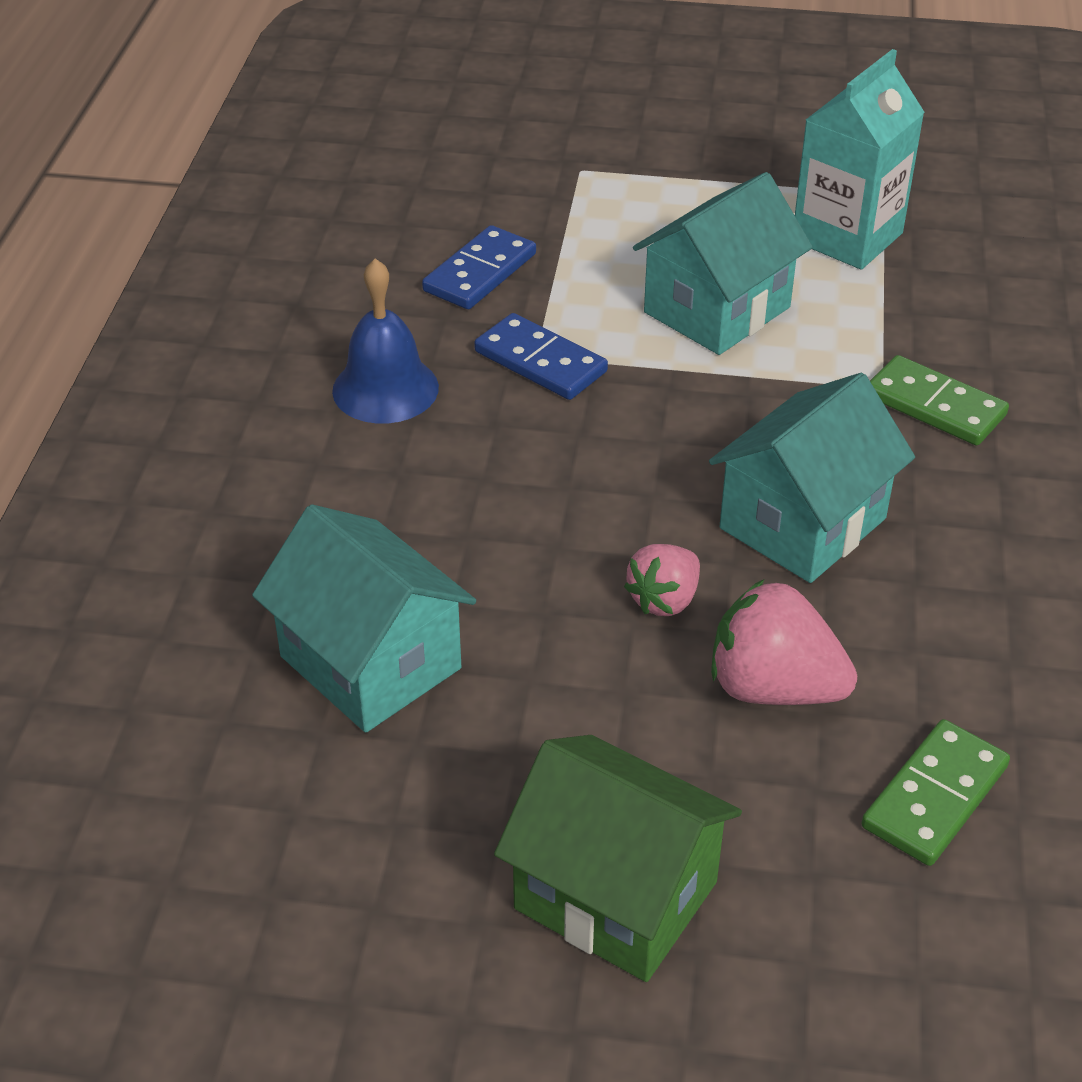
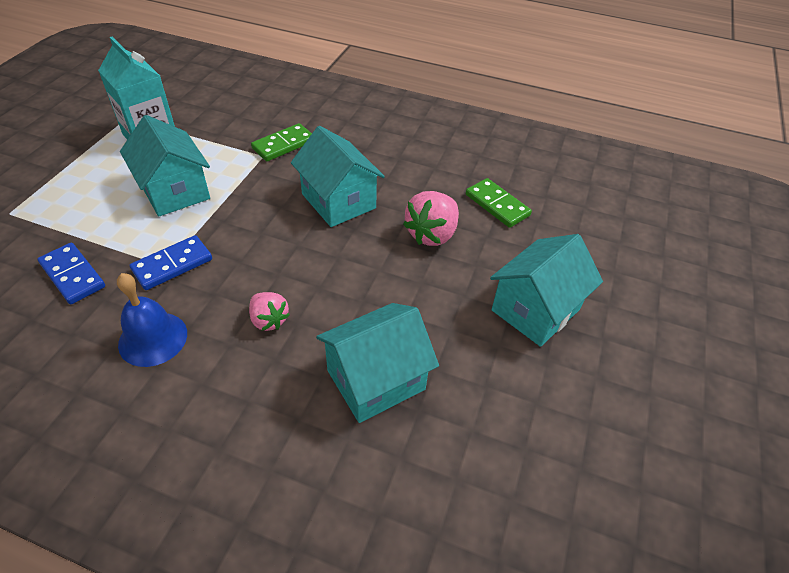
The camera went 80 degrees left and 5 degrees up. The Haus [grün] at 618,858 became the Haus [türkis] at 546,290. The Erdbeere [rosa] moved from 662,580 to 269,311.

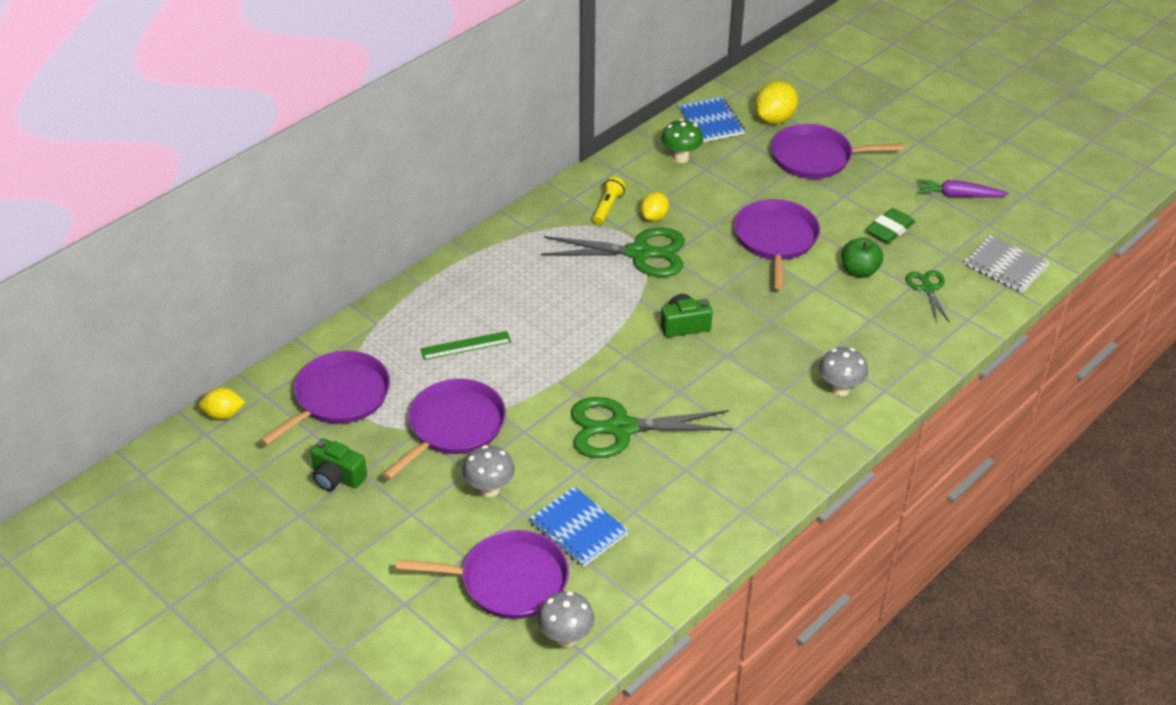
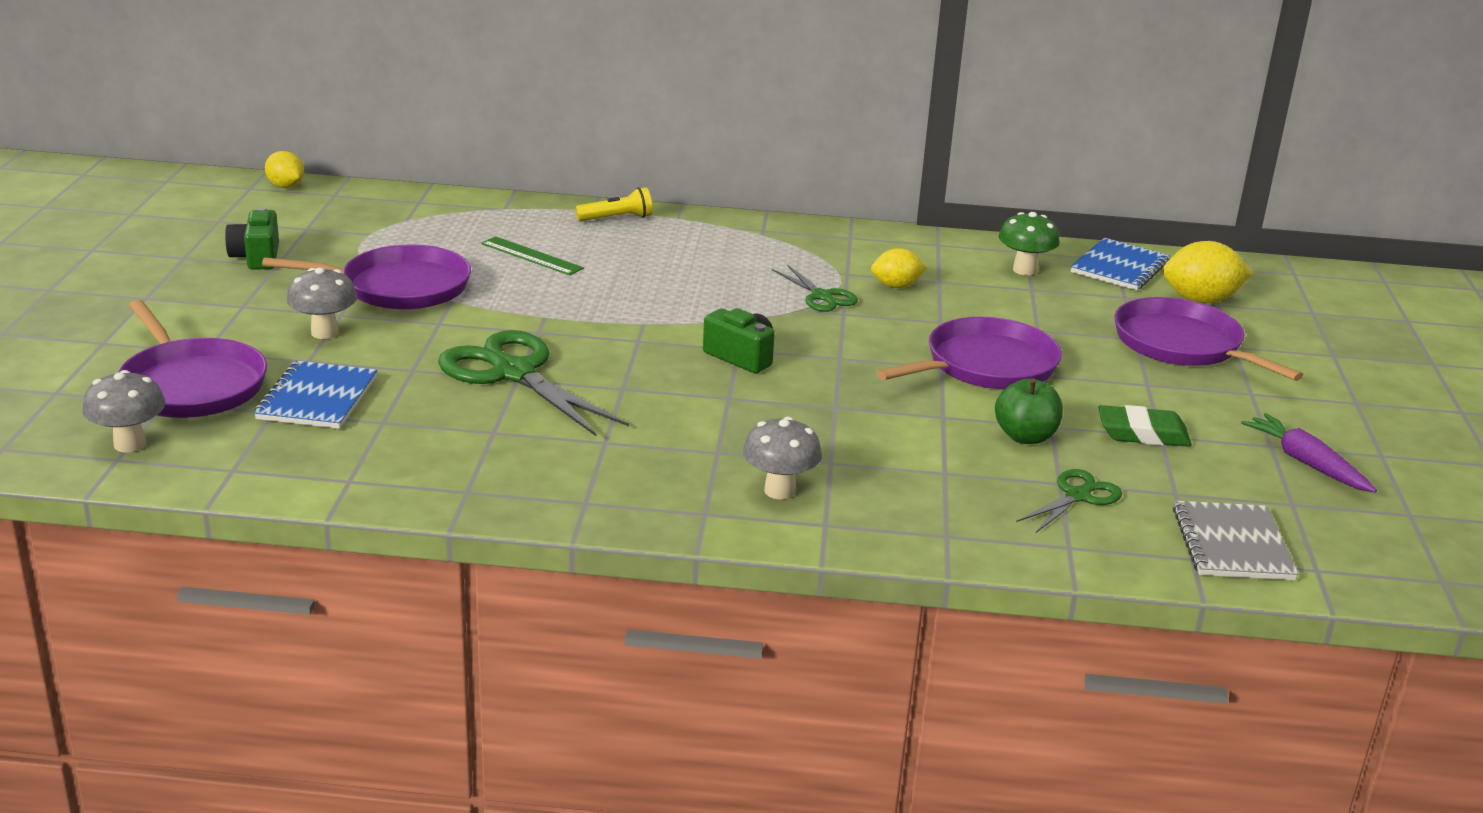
The camera went 50 degrees right and 15 degrees down. The Pfanne [lila] at 325,398 disappeared. The Schere [grün] at 613,252 changed to 0.53 times the size. The Taschenlampe [gelb] moved from 609,201 to 613,204.

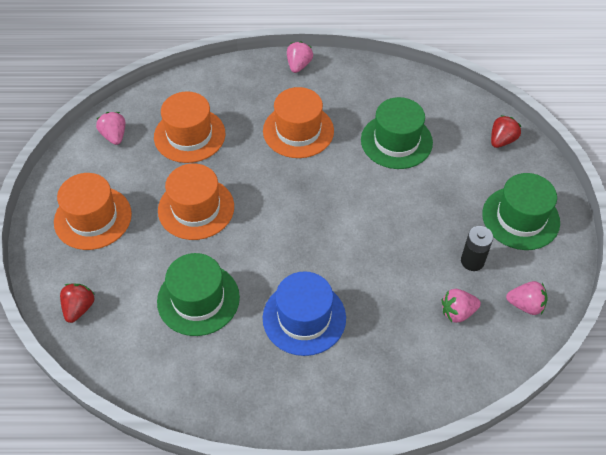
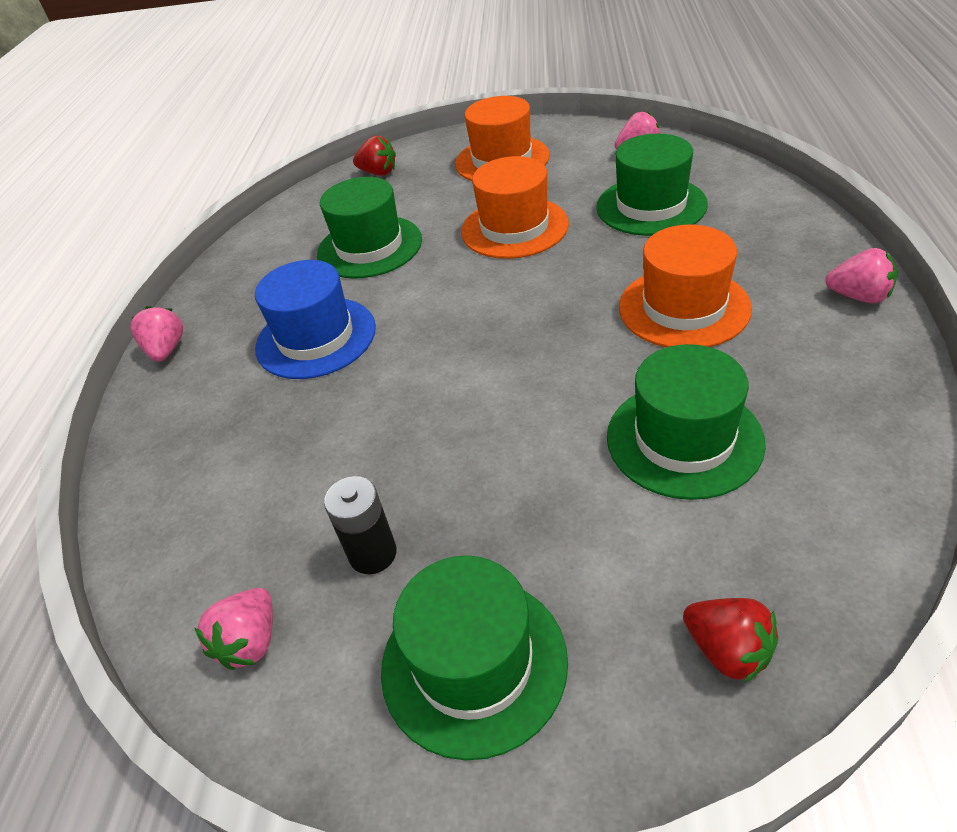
The camera went 100 degrees right and 10 degrees down. The Hut [orange] at 189,127 became the Hut [grün] at 652,185. The Erdbeere [rosa] moved from 461,306 to 157,334.

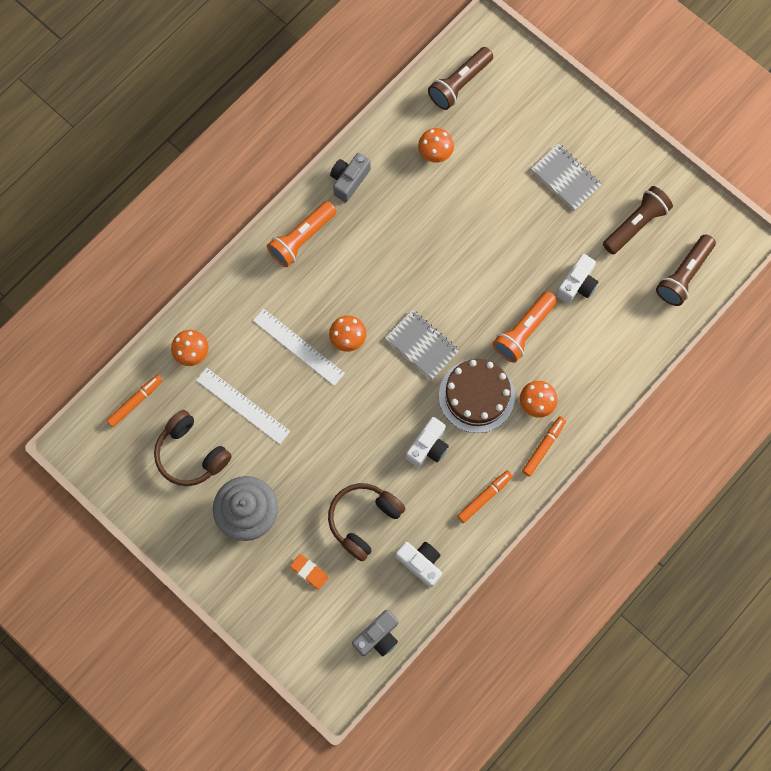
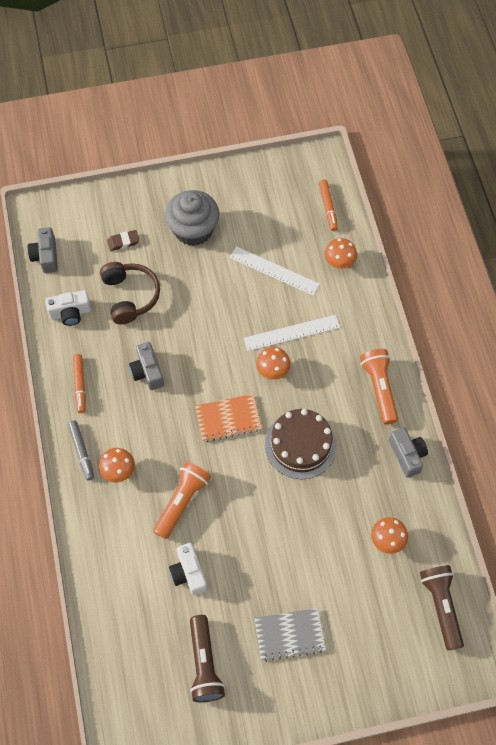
The camera went 125 degrees right and 10 degrees down. The Kopfhörer [braun] at 193,448 disappeared. The Lineal [weiß] at 243,406 turned 45 degrees clockwise. The Radiergummi [orange] at 309,572 became the Radiergummi [braun] at 123,240. The Notizbuch [grau] at 422,344 became the Notizbuch [orange] at 228,418. The Kamera [weiß] at 427,442 became the Kamera [grau] at 146,366. The Kuchen [braun] moved from 477,396 to 301,444. The Taschenlampe [orange] at 524,327 turned 45 degrees clockwise. The Filzstift [orange] at 544,446 became the Filzstift [grau] at 81,450. The Taschenlampe [braun] at 686,270 disappeared.

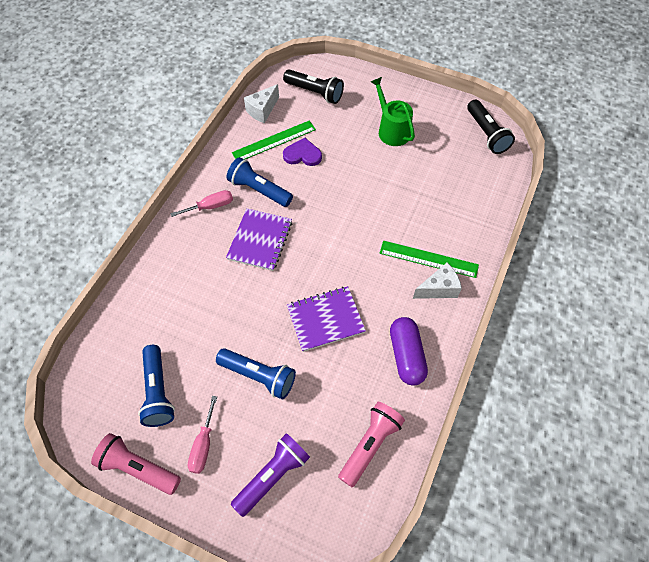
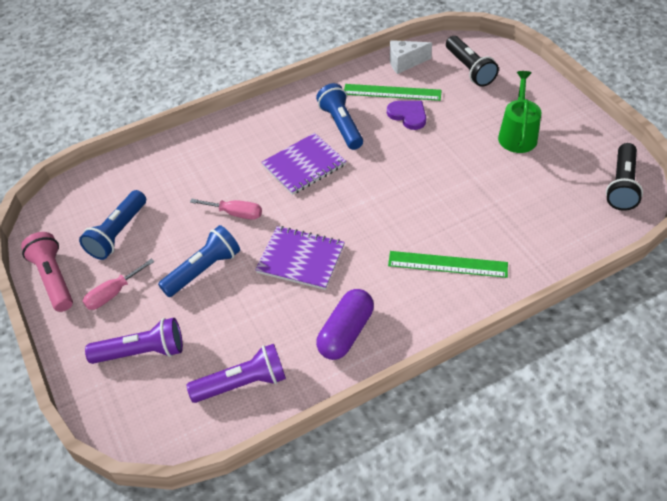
The camera went 40 degrees right and 10 degrees down. The Schraubenzieher [rosa] moved from 201,203 to 226,209. The Taschenlampe [blau] at 256,373 turned 105 degrees counterclockwise. The Taschenlampe [rosa] at 371,444 became the Taschenlampe [lila] at 236,373. The Lineal [grün] at 429,259 turned 45 degrees counterclockwise. The Käse [weiß] at 437,281 disappeared.

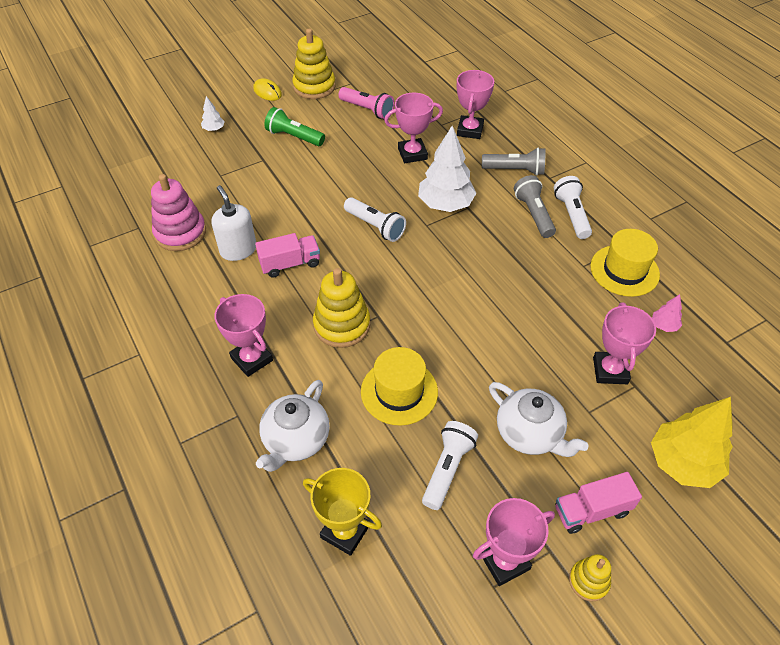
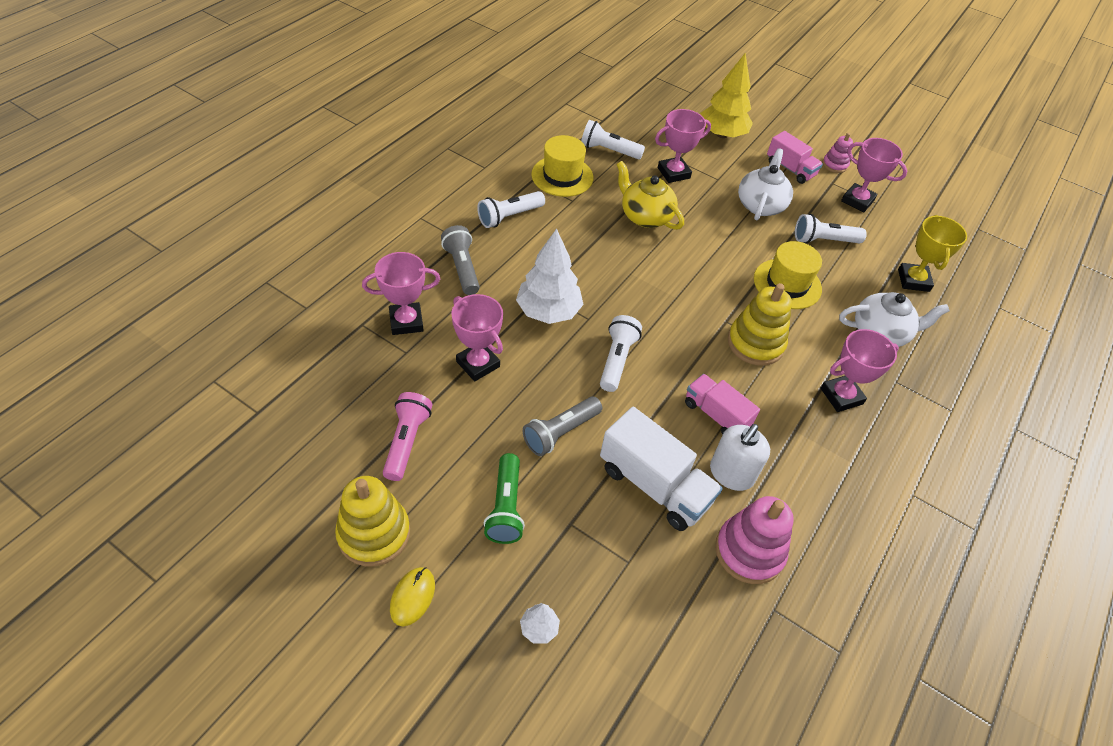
The camera went 120 degrees left and 0 degrees up. The Pokal [rosa] at 243,335 turned 45 degrees clockwise. The Taschenlampe [grau] moved from 535,206 to 562,426. The Stapelspielzeug [gelb] at 590,577 became the Stapelspielzeug [rosa] at 837,153. The Baum [rosa] at 667,313 was replaced by the Taschenlampe [weiß] at 613,140. The Lastwagen [weiß] at 661,469 appeared. The Teekanne [gelb] at 650,195 appeared.

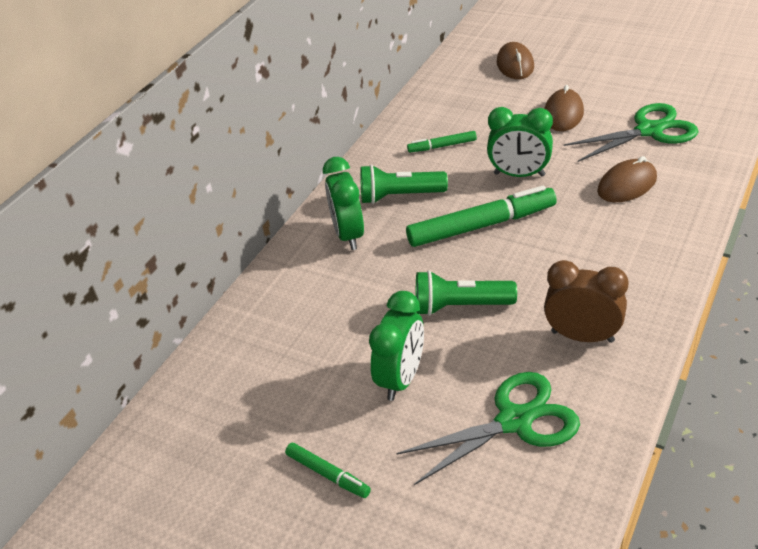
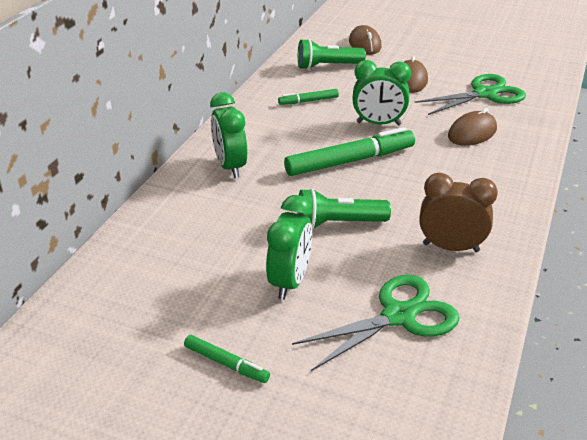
The camera went 10 degrees left and 5 degrees down. The Taschenlampe [grün] moved from 404,184 to 332,54.

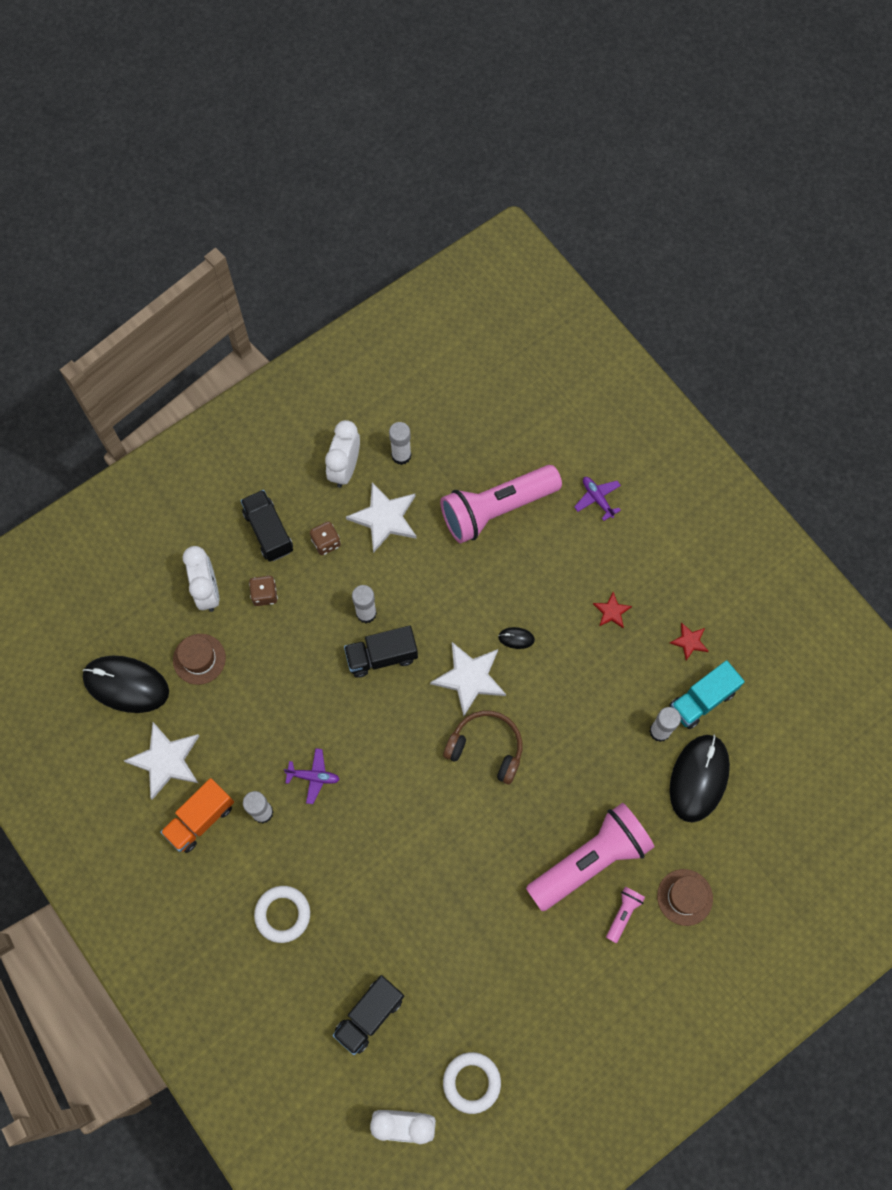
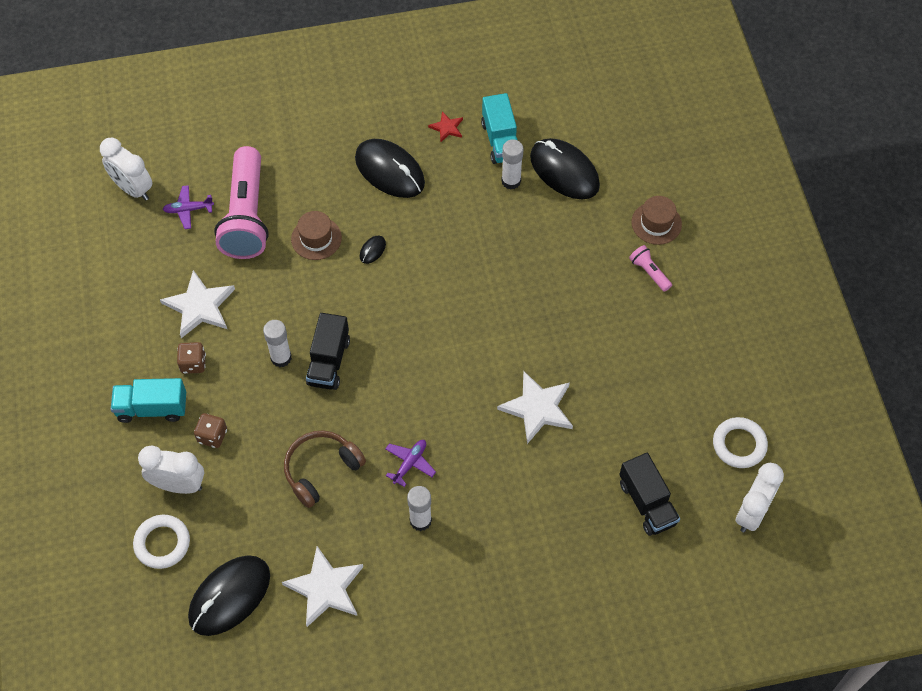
The camera went 65 degrees left and 10 degrees down. The Lastwagen [orange] at 197,815 disappeared. The Hut [braun] moved from 199,659 to 316,235. The Lastwagen [schwarz] at 266,526 became the Lastwagen [türkis] at 148,400. The Ring [weiß] moved from 282,914 to 161,542. The Wecker [weiß] moved from 342,454 to 126,169. The Klebestift [weiß] at 400,443 disappeared. The Stern [weiß] moved from 468,679 to 535,407. The Kopfhörer [braun] moved from 482,747 to 325,469. The Taschenlampe [rosa] at 590,857 disappeared. The Flugzeug [lila] moved from 597,499 to 188,207. The Stern [rot] at 612,610 was replaced by the Computermaus [schwarz] at 390,168.

